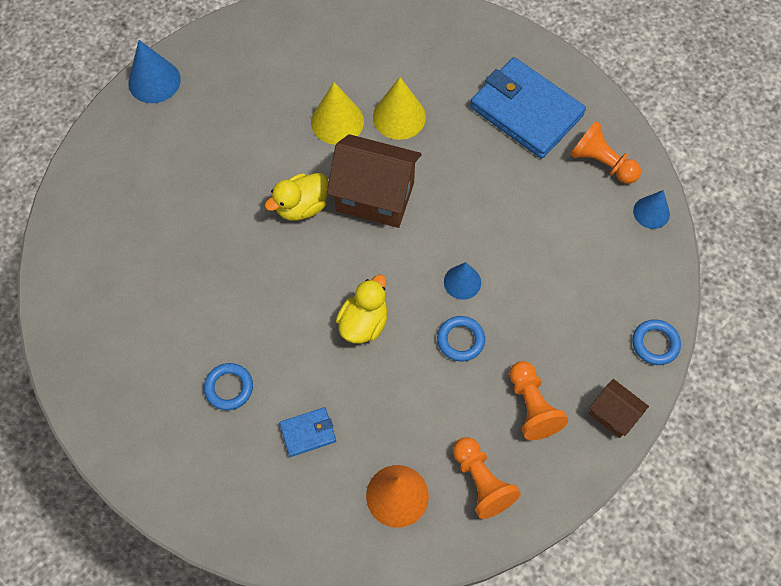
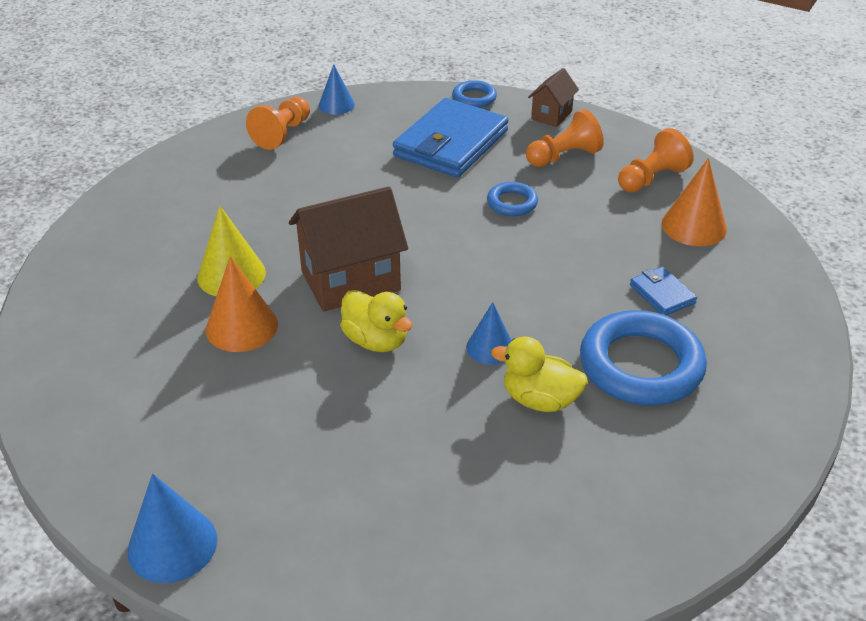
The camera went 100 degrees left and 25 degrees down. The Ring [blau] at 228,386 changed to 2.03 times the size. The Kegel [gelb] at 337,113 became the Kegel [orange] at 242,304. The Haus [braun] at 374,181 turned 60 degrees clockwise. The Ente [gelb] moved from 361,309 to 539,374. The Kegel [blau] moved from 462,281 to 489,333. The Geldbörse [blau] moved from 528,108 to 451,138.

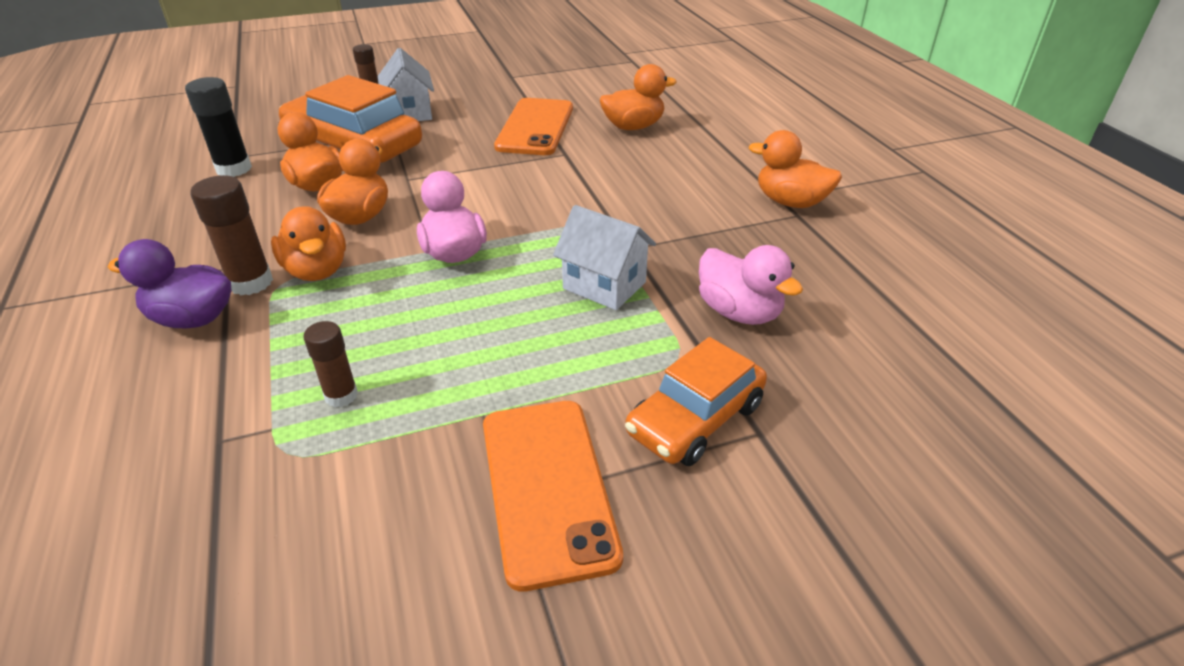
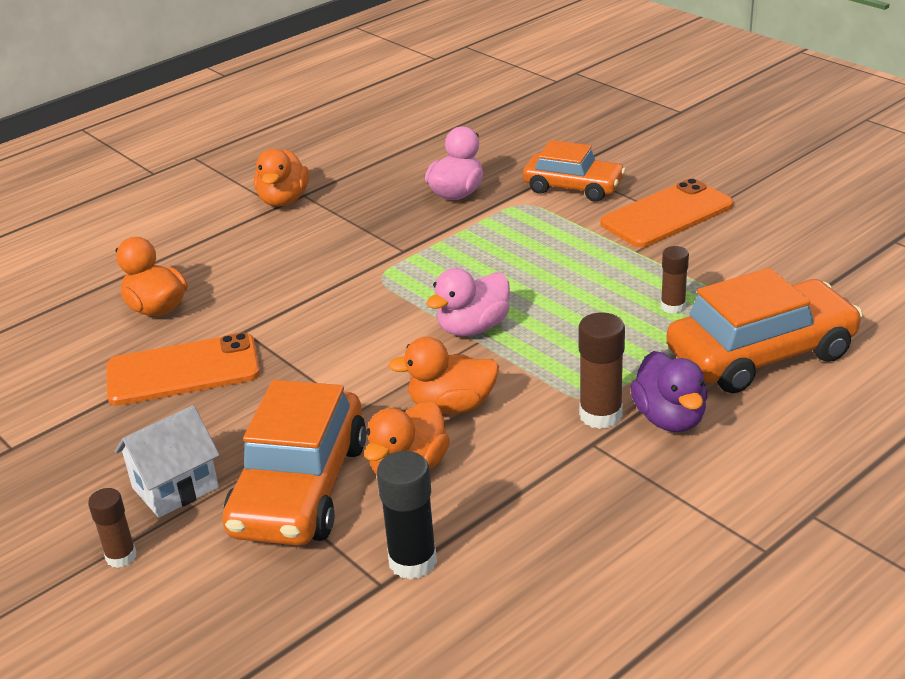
The camera went 110 degrees left and 5 degrees down. The Ente [orange] at 308,243 disappeared. The Haus [weiß] at 604,257 disappeared. The Auto [orange] at 764,330 appeared.

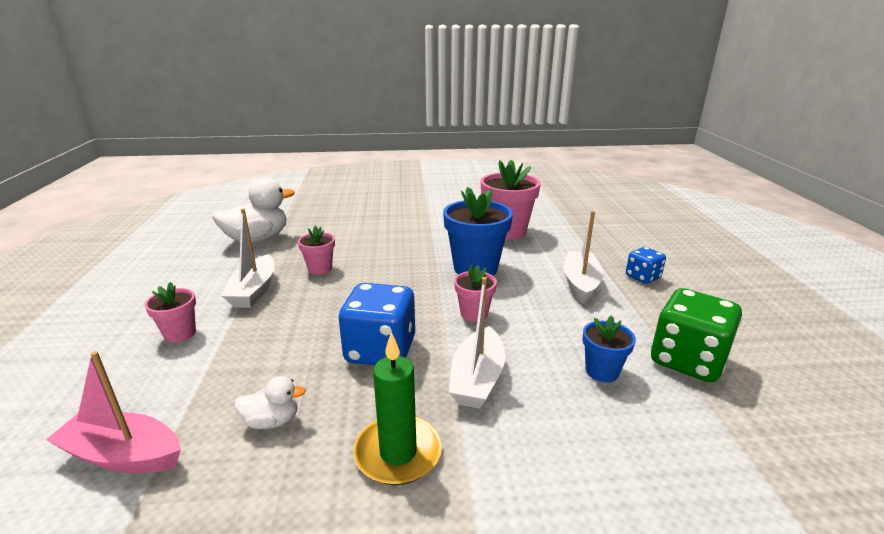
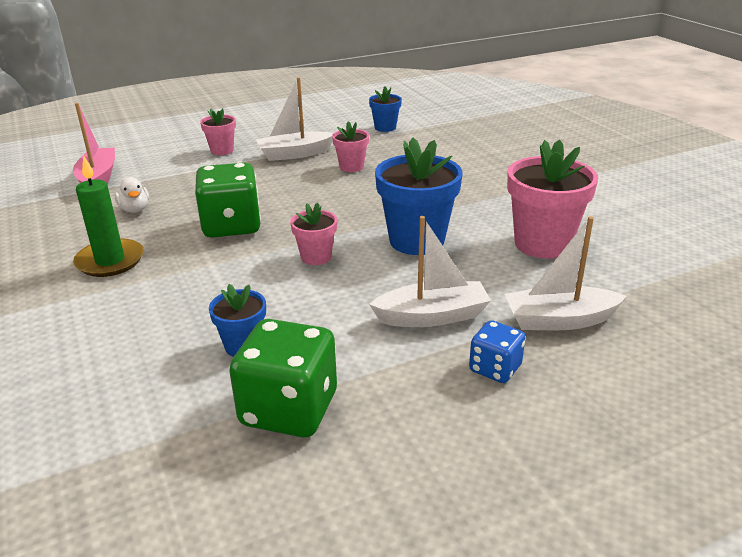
The camera went 70 degrees right and 5 degrees up. The Ente [weiß] at 253,210 was replaced by the Blumentopf [blau] at 385,109. The Spielwürfel [blau] at 377,324 became the Spielwürfel [grün] at 228,200. The Boot [weiß] moved from 477,343 to 565,273.

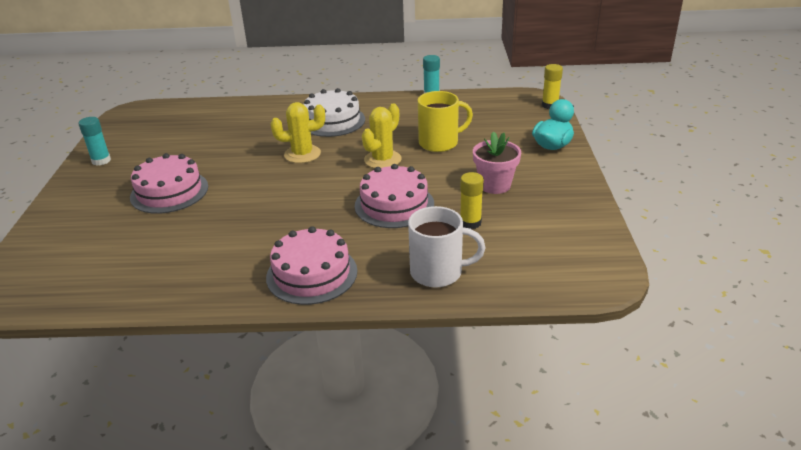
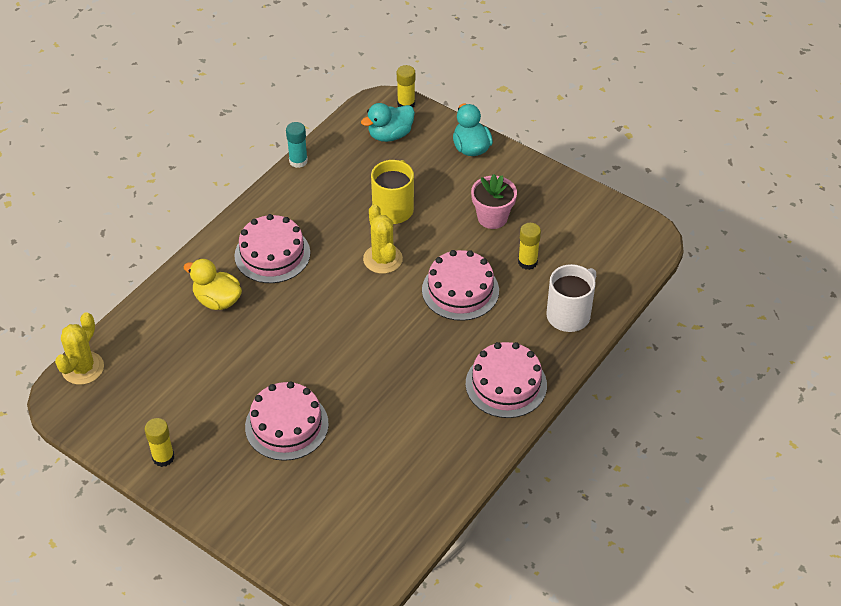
The camera went 55 degrees left and 15 degrees up. The Klebestift [türkis] at 95,141 became the Klebestift [gelb] at 159,442. The Kaktus [gelb] moved from 297,132 to 79,348. The Kuchen [weiß] at 334,112 became the Kuchen [rosa] at 272,248. The Ente [gelb] at 212,284 appeared. The Ente [türkis] at 388,122 appeared.

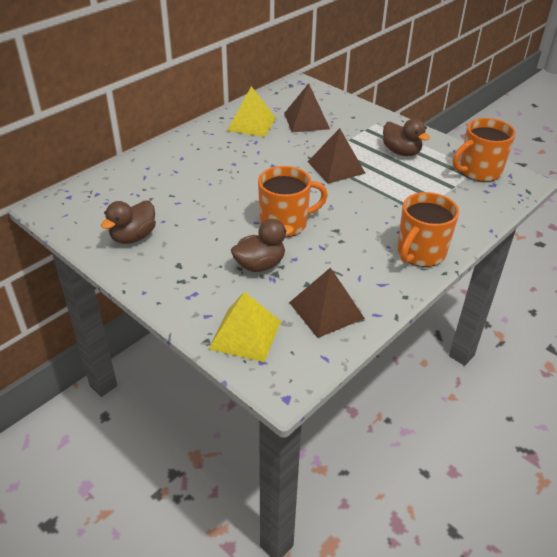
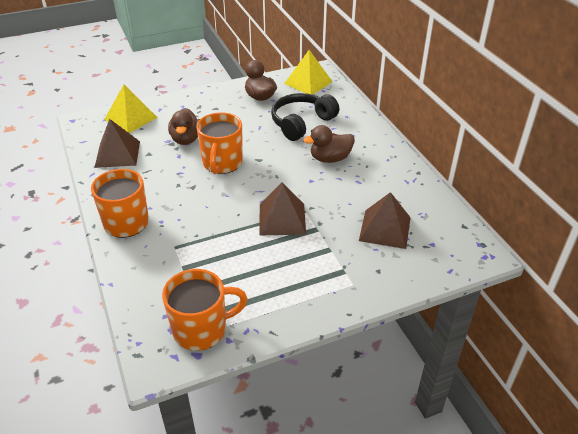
The camera went 115 degrees right and 0 degrees up. The Pyramide [gelb] moved from 251,111 to 308,72. The Ente [braun] moved from 406,137 to 329,144. The Tasse [orange] at 484,150 turned 75 degrees clockwise. The Kopfhörer [schwarz] at 305,117 appeared.

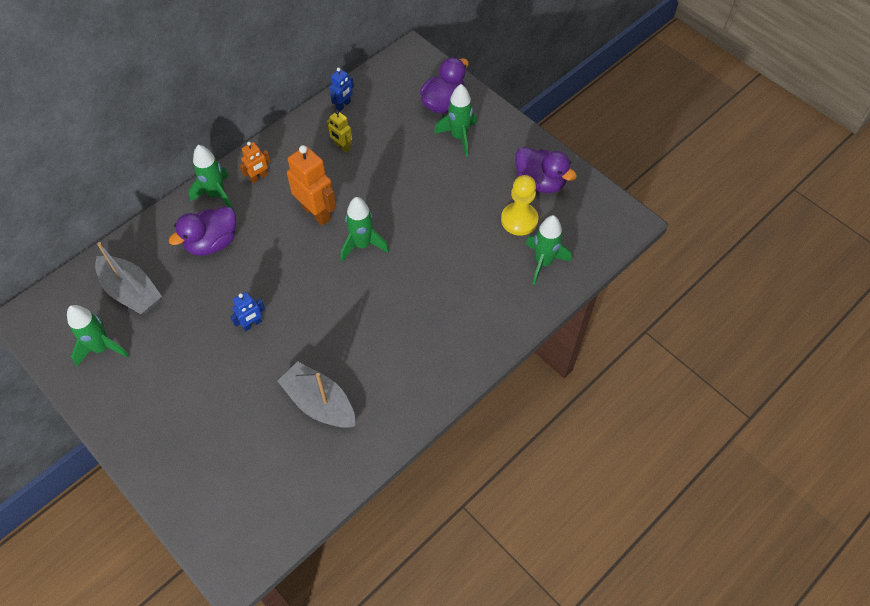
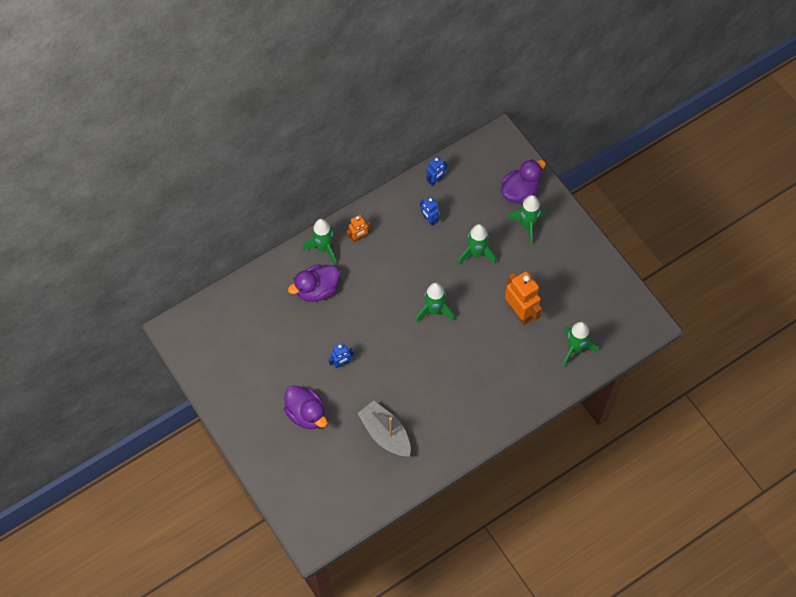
The camera went 10 degrees right and 5 degrees up. The Rakete [grün] moved from 98,335 to 477,244. The Boot [grau] at 128,278 disappeared. The Roboter [orange] moved from 312,185 to 523,298. The Roboter [gelb] at 339,131 became the Roboter [blau] at 429,211. The Bauer [gelb] at 519,205 disappeared. The Ente [lila] moved from 546,170 to 305,407.

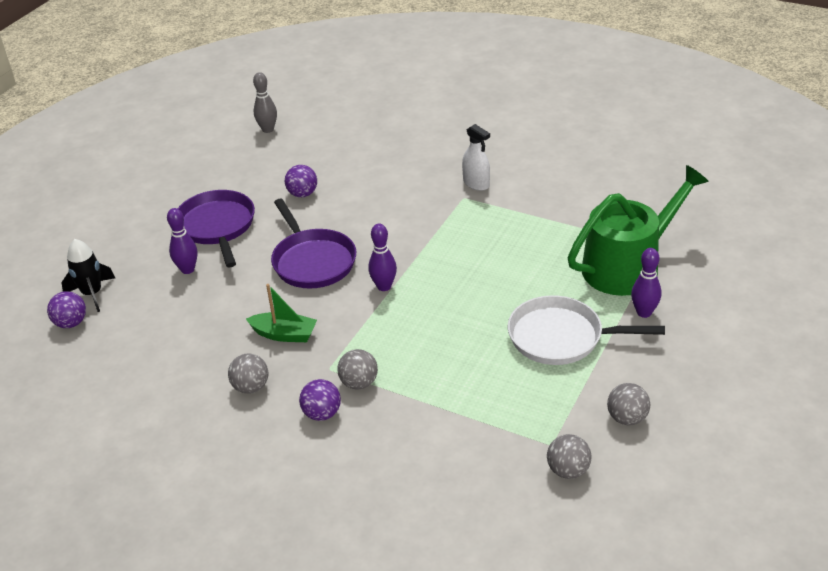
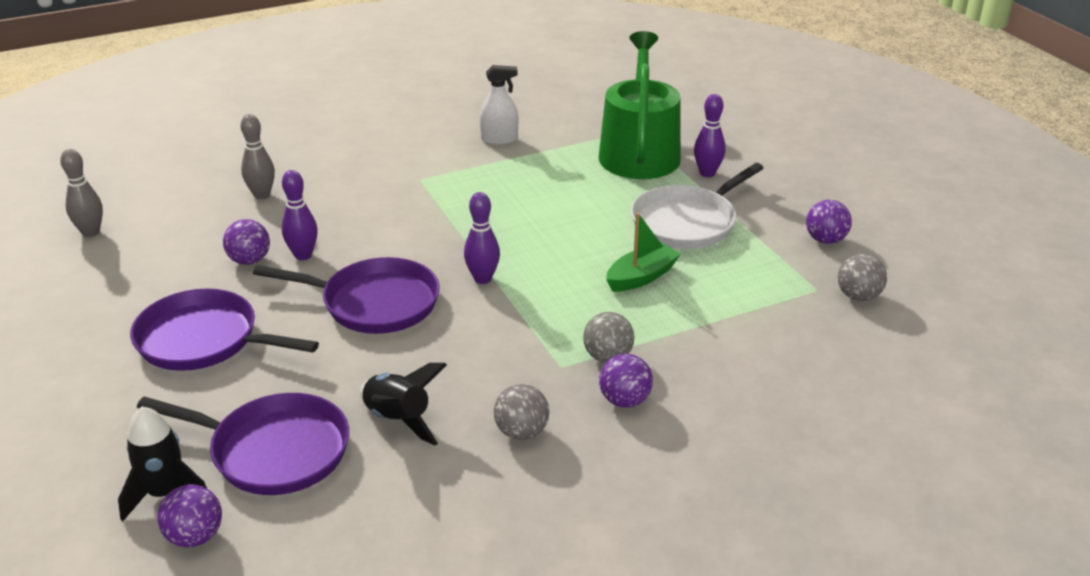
The camera went 55 degrees left and 5 degrees down. The Bowlingkegel [lila] moved from 182,241 to 300,215. The Boot [grün] moved from 281,313 to 643,252. The Sprühflasche [weiß] moved from 476,157 to 499,105. The Ball [grau] at 628,404 became the Ball [lila] at 829,222. The Pfanne [lila] at 243,444 appeared. The Bowlingkegel [grau] at 258,156 appeared. The Rakete [schwarz] at 403,404 appeared.

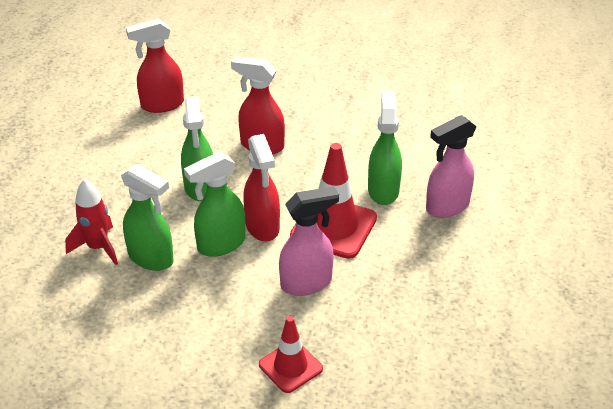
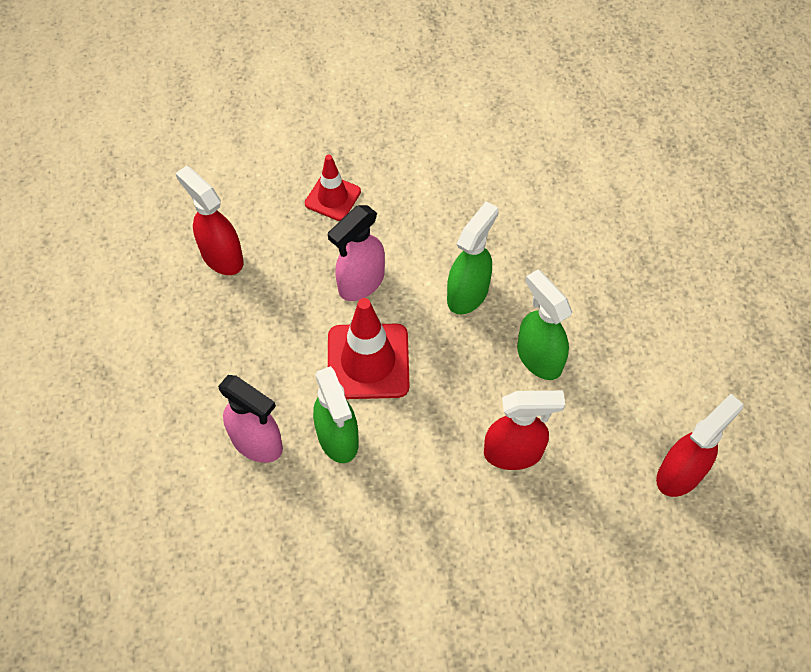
The camera went 155 degrees right and 20 degrees up. The Rakete [rot] at 91,222 disappeared. The Sprühflasche [grün] at 147,217 disappeared. The Sprühflasche [rot] moved from 261,188 to 209,220. The Sprühflasche [rosa] at 451,166 turned 90 degrees clockwise.

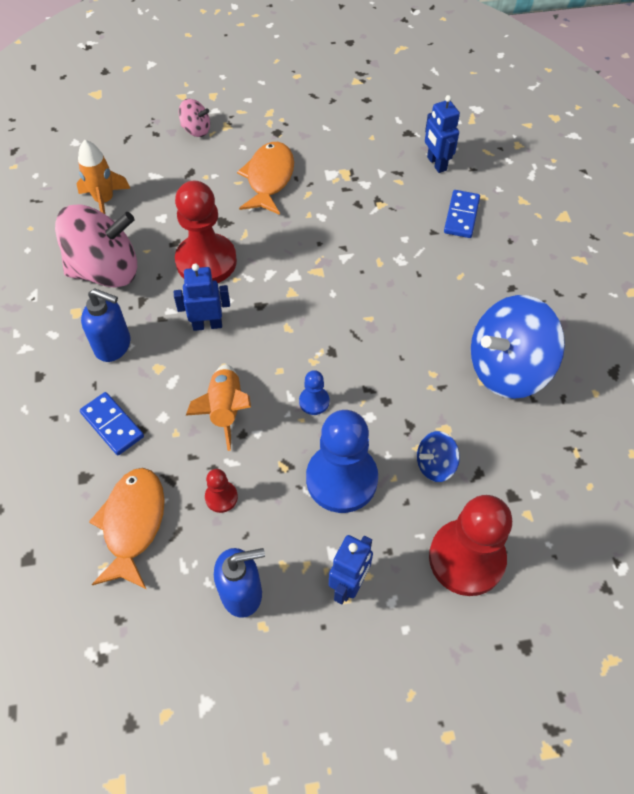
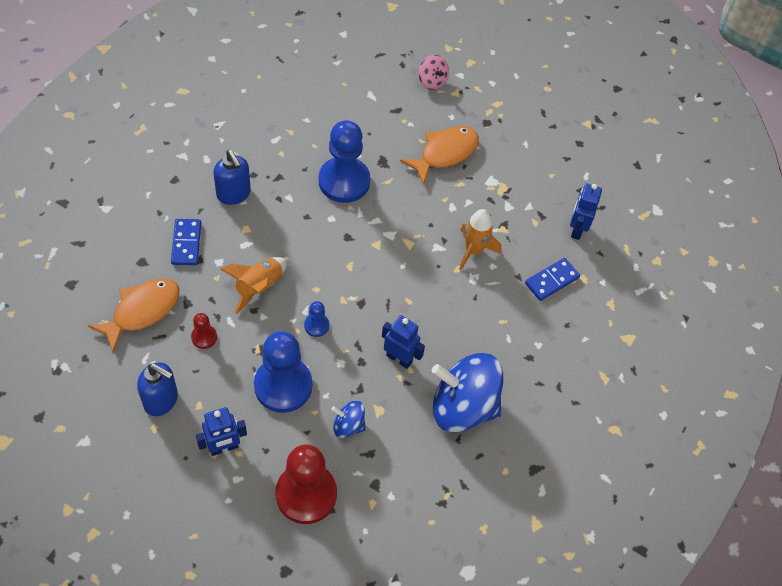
The camera went 35 degrees right and 0 degrees up. The Kreisel [rosa] at 96,246 disappeared. The Rakete [orange] moved from 103,177 to 480,239. The Roboter [blau] moved from 202,297 to 403,342. The Bauer [rot] at 206,232 became the Bauer [blau] at 344,161.

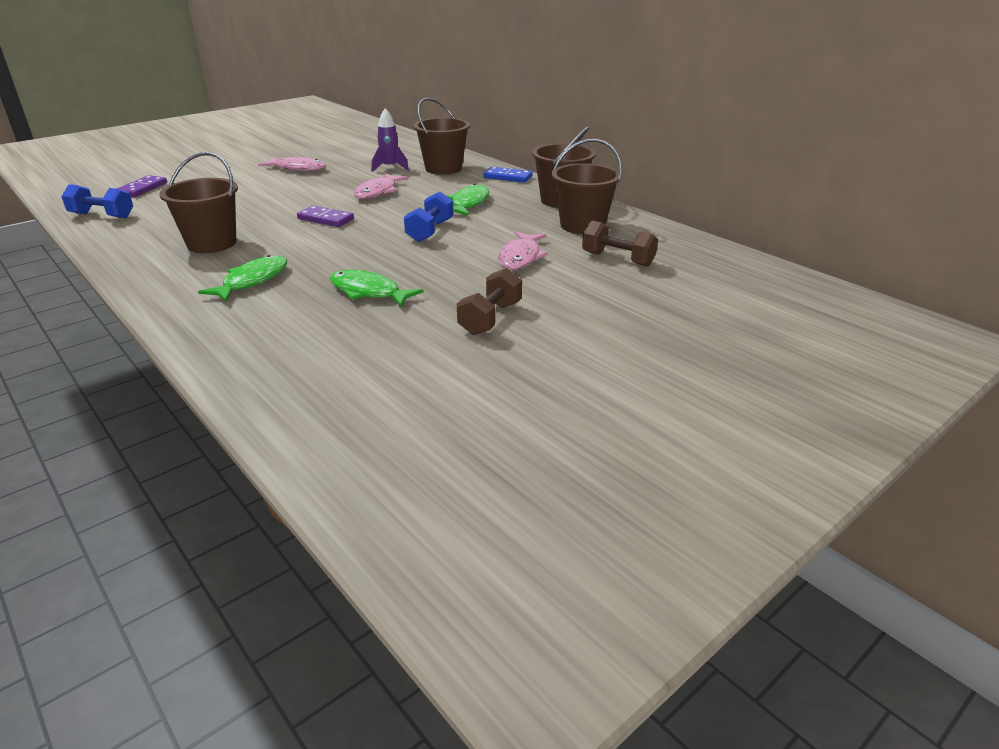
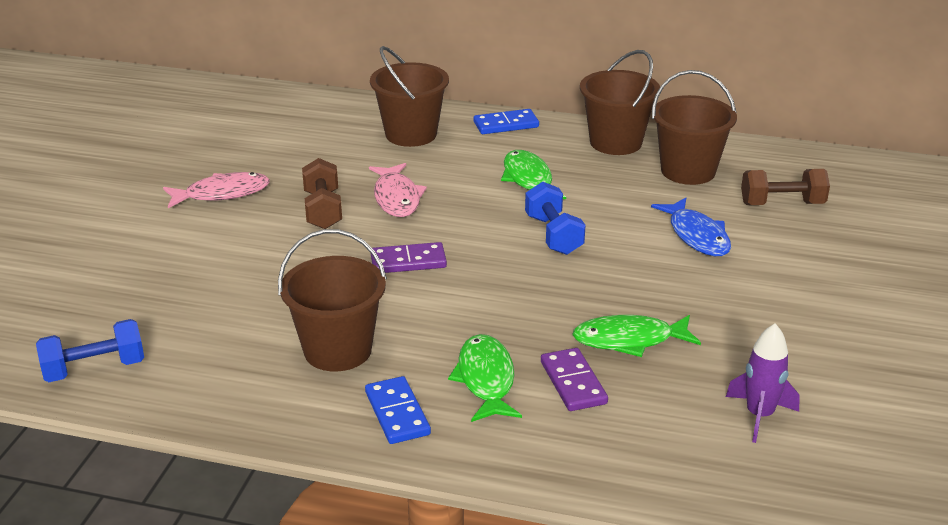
The camera went 35 degrees left and 0 degrees up. The Dominostein [lila] moved from 142,186 to 574,379. The Rakete [lila] moved from 390,140 to 763,383. The Hantel [braun] moved from 489,301 to 322,193. The Fisch [rosa] at 523,250 became the Fisch [blau] at 691,227. The Dominostein [blau] at 398,410 appeared.

